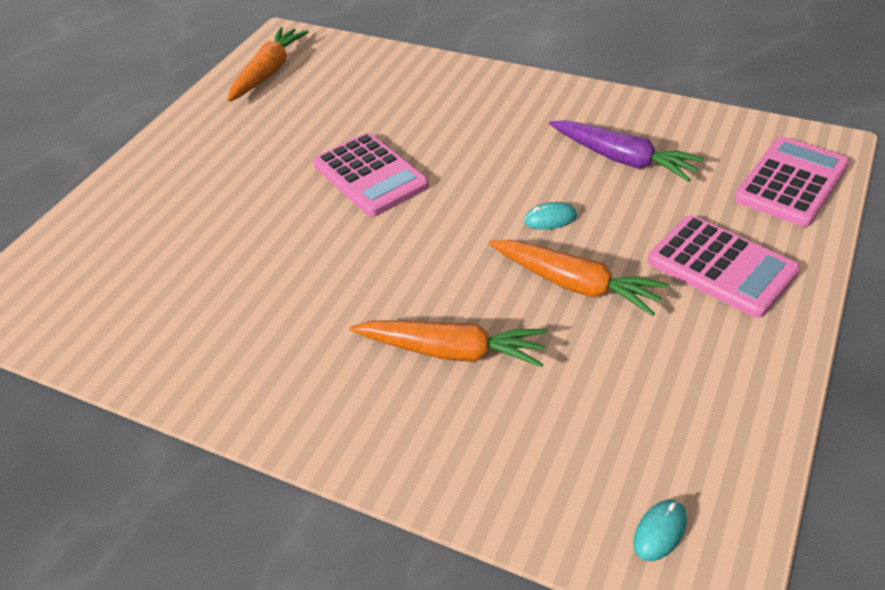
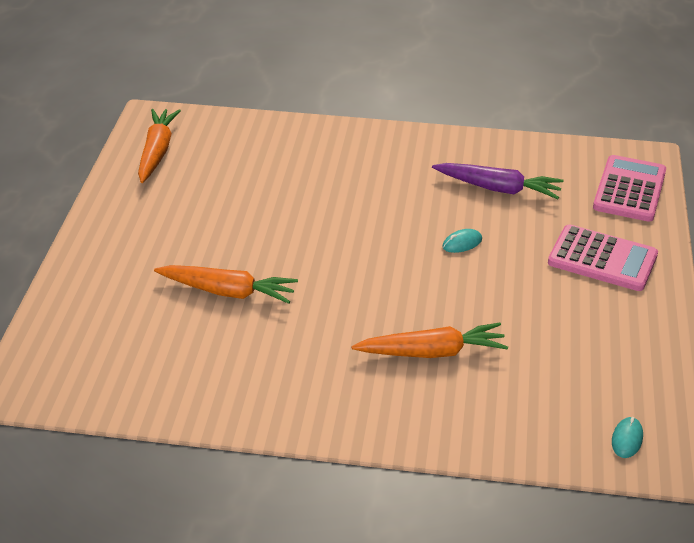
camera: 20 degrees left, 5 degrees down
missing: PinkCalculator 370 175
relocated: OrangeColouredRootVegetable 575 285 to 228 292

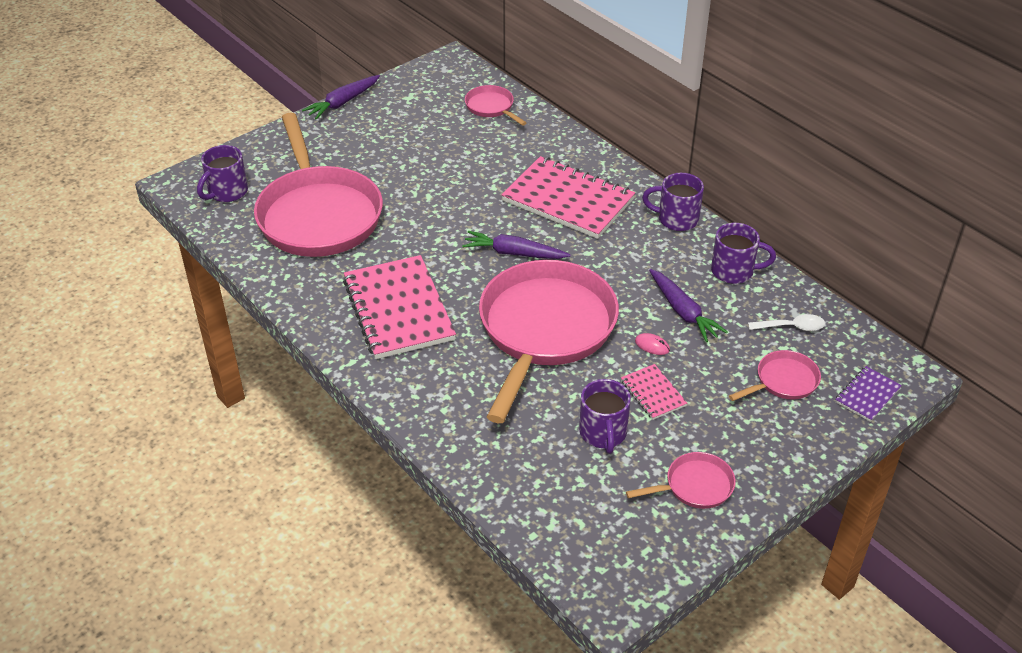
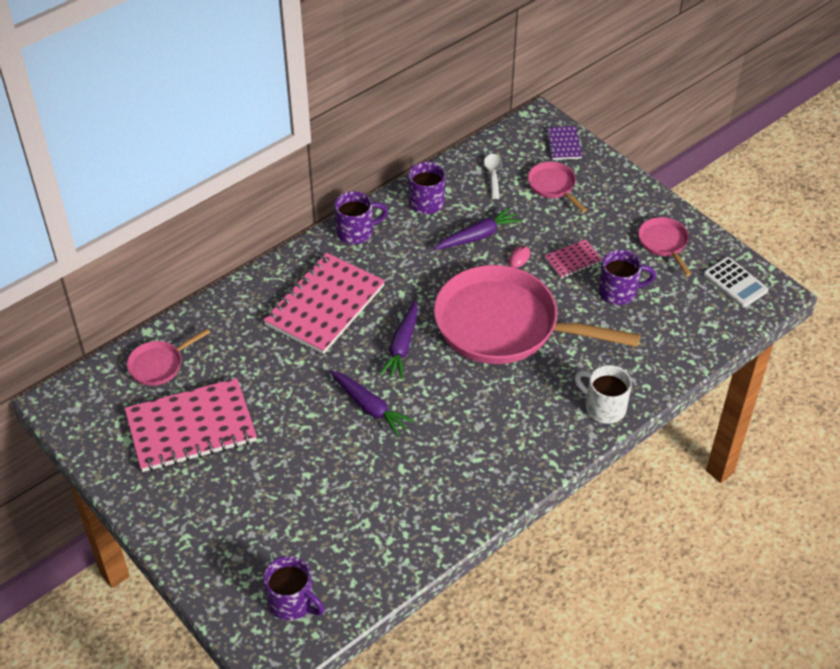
camera: 90 degrees left, 5 degrees up
missing: PinkFryingPan 318 215
appeared: SnowWhiteMug 604 407; SnowWhiteCalculator 735 283
relocated: VioletRootVegetable 343 102 to 369 407; PinkExerciseBook 398 310 to 191 428
spun: VioletMug 676 219 = 356 232 120 degrees counterclockwise; VioletExerciseBook 867 395 = 563 144 45 degrees clockwise

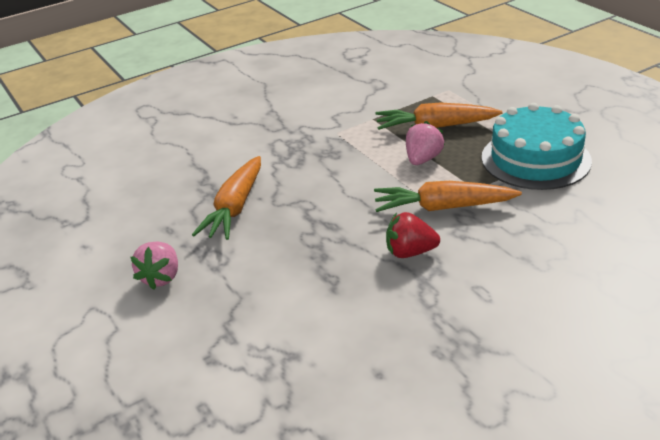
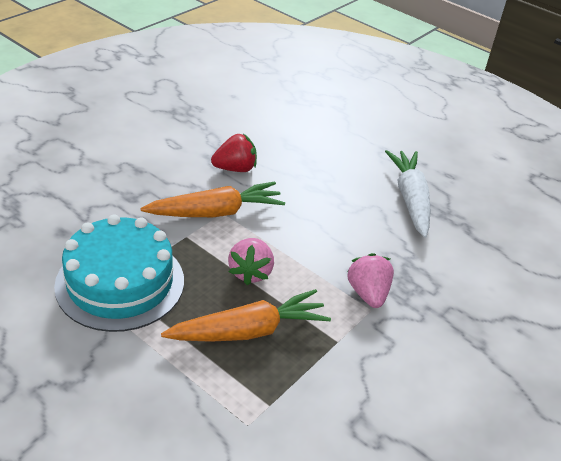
camera: 155 degrees right, 5 degrees up
relocated: PinkToyStrawberry 161 277 to 368 293
colour: OrangeColouredRootVegetable 235 207 to SnowWhiteRootVegetable 410 199

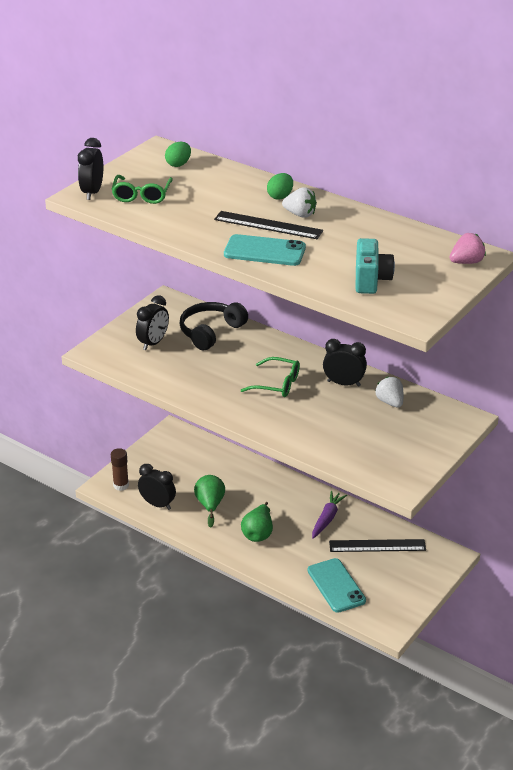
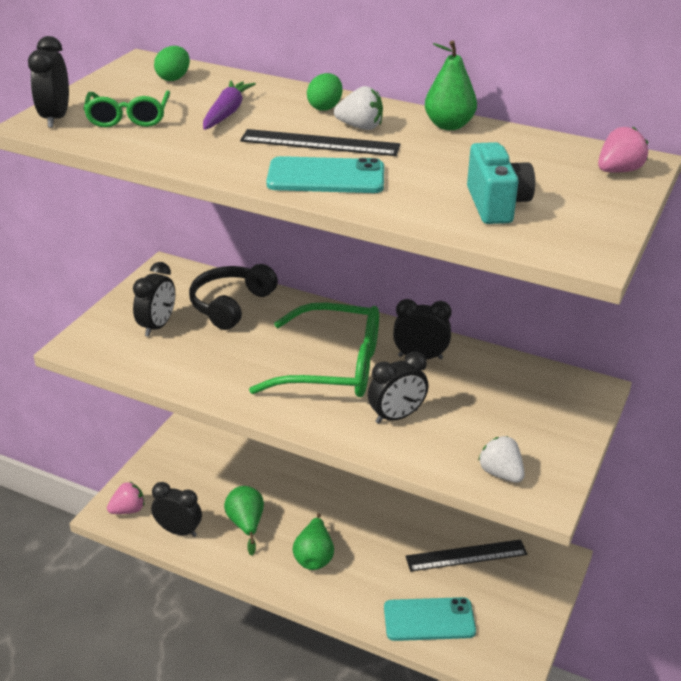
camera: 10 degrees left, 0 degrees up
appeared: BlackBedsideClock 396 416; LeafGreenToyPear 449 125
relocated: VioletRootVegetable 327 519 to 227 113; SnowWhiteToyStrawberry 390 402 to 501 473
exchanged: RussetGlueStick 121 485 to PinkToyStrawberry 128 510
spun: TurquoiseSmartphone 336 585 = 429 620 60 degrees counterclockwise
size: LeafGreenEyeglasses 277 384 = 333 366 x1.77

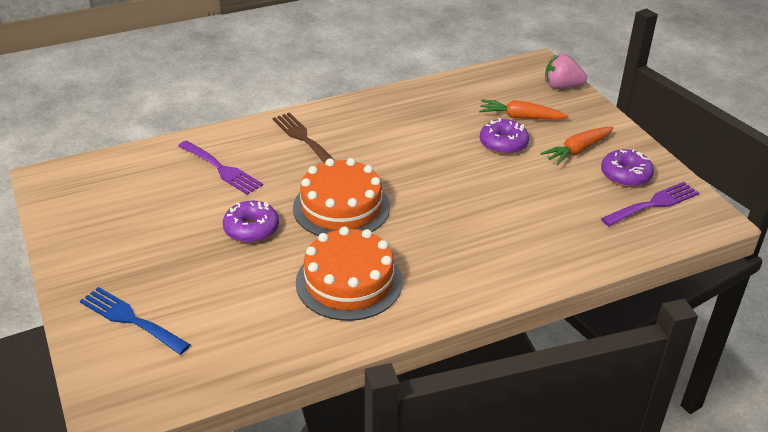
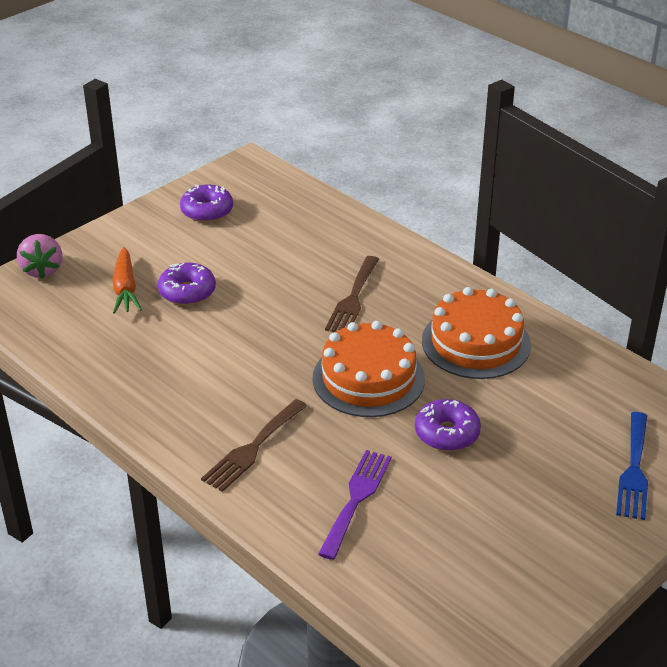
camera: 110 degrees left, 0 degrees up
missing: OrangeColouredRootVegetable 577 150; VioletFork 653 204
appeared: RussetFork 353 299

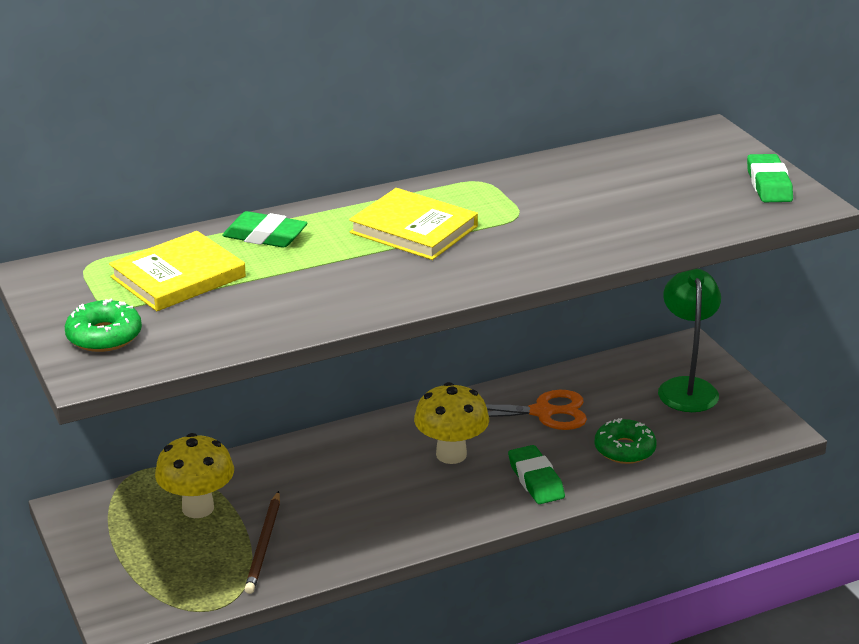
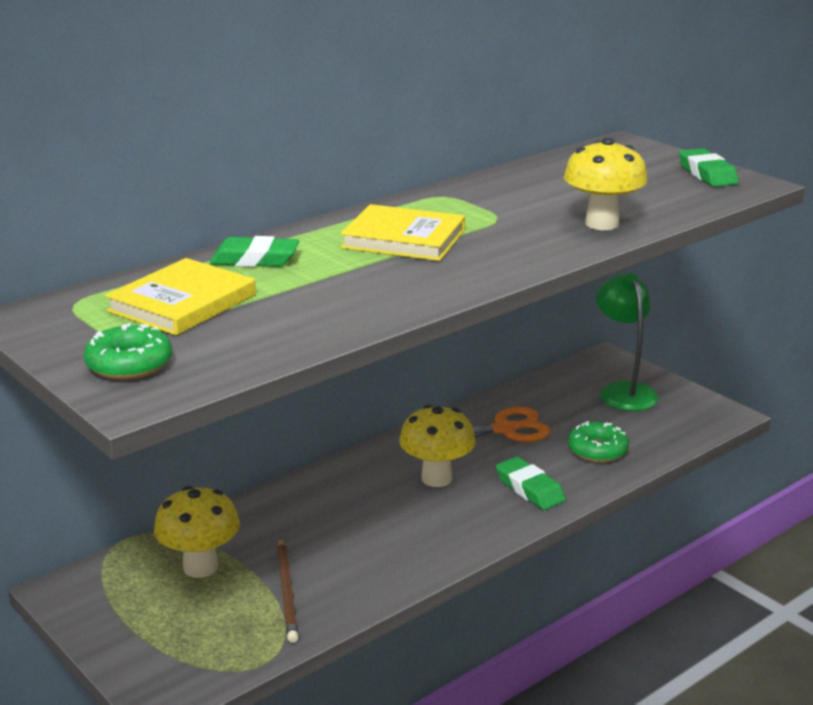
camera: 15 degrees left, 5 degrees down
appeared: YellowMushroom 602 224

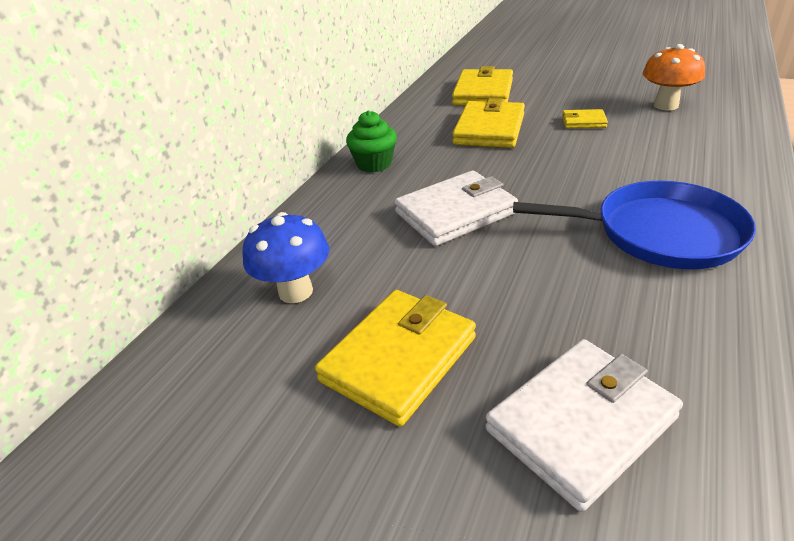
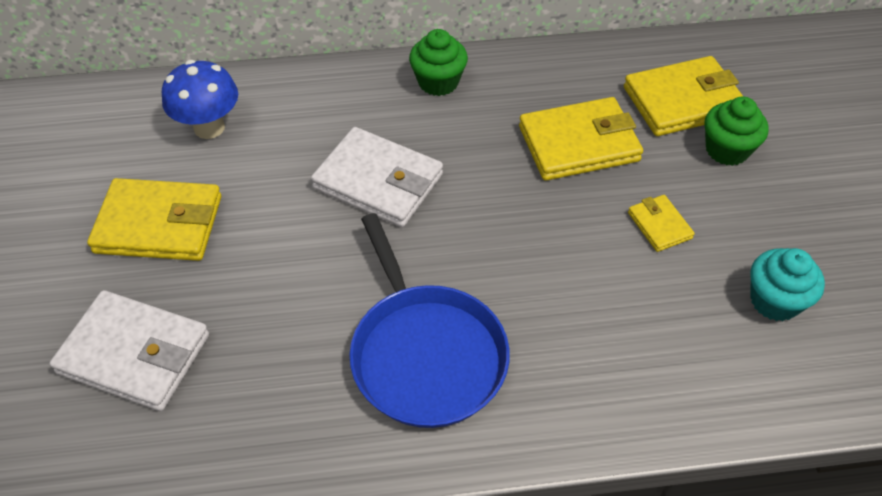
camera: 55 degrees right, 15 degrees up
appeared: LeafGreenCupcake 727 150
exchanged: OrangeColouredMushroom 666 105 to TurquoiseCupcake 774 301

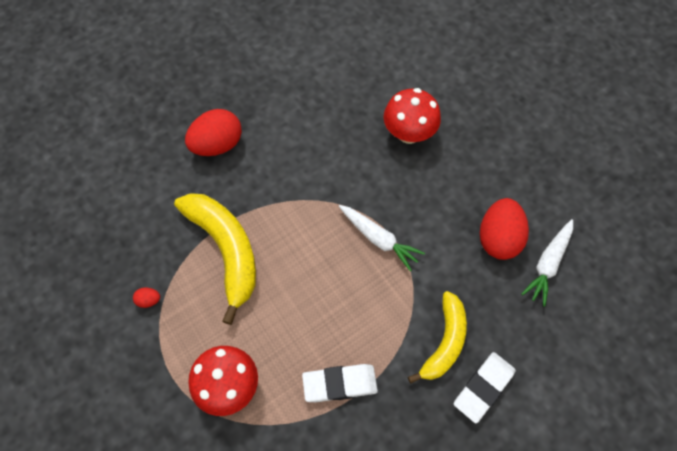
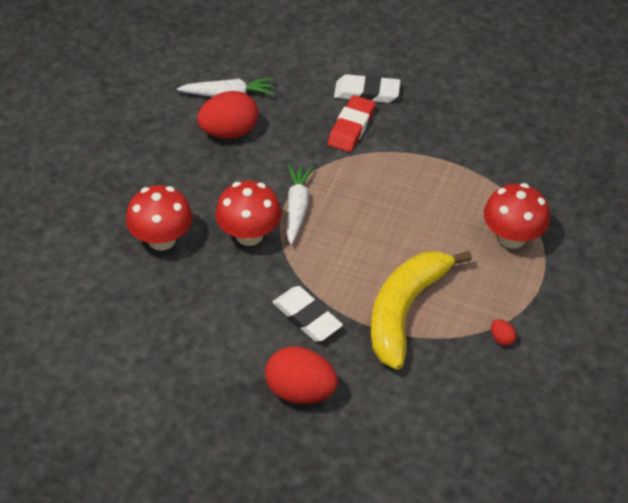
camera: 125 degrees left, 15 degrees down
appeared: RedMushroom 249 235
relocated: SnowWhiteEraser 340 384 to 307 317
exchanged: YellowBanana 444 342 to RedEraser 351 127

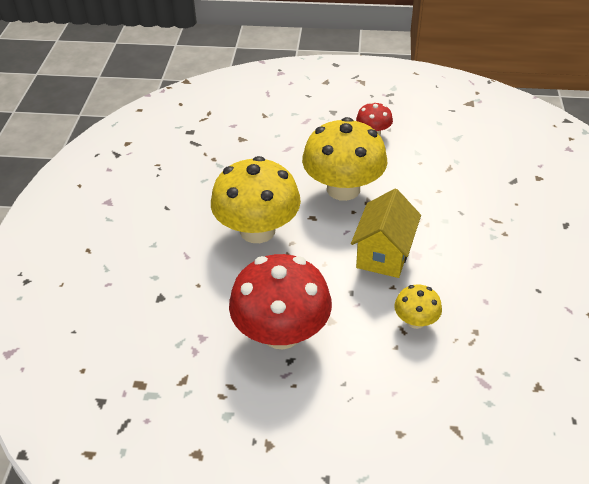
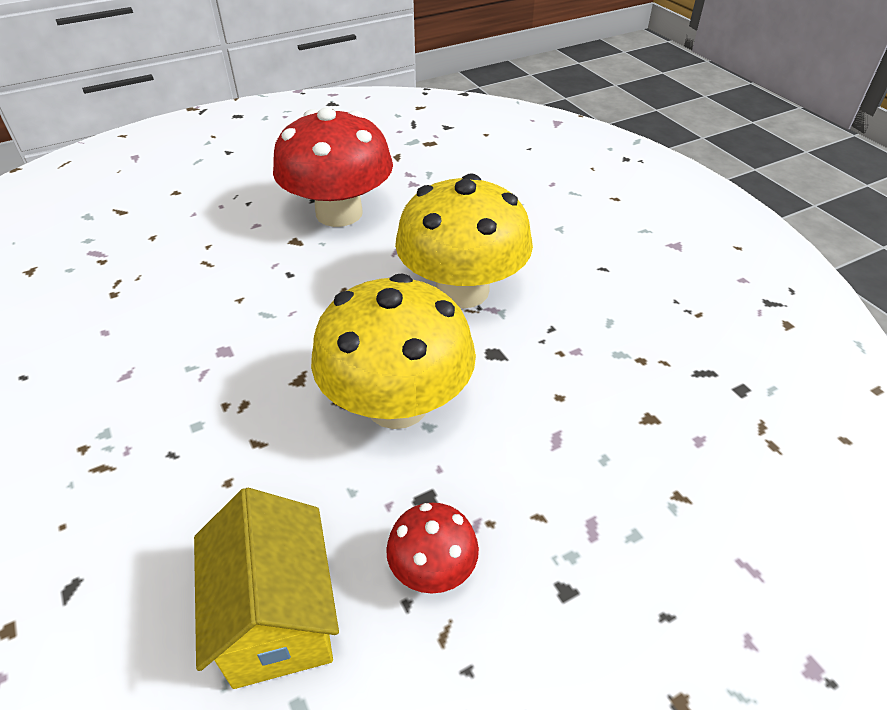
camera: 145 degrees right, 0 degrees up
missing: YellowMushroom 415 321
relocated: YellowCottage 384 254 to 277 617

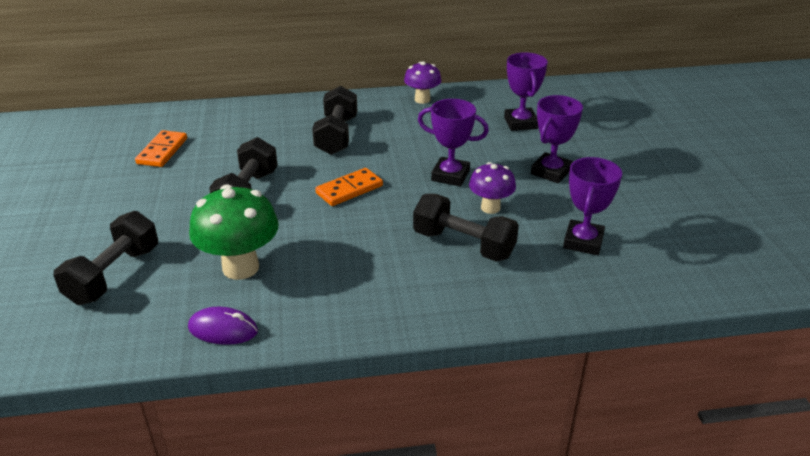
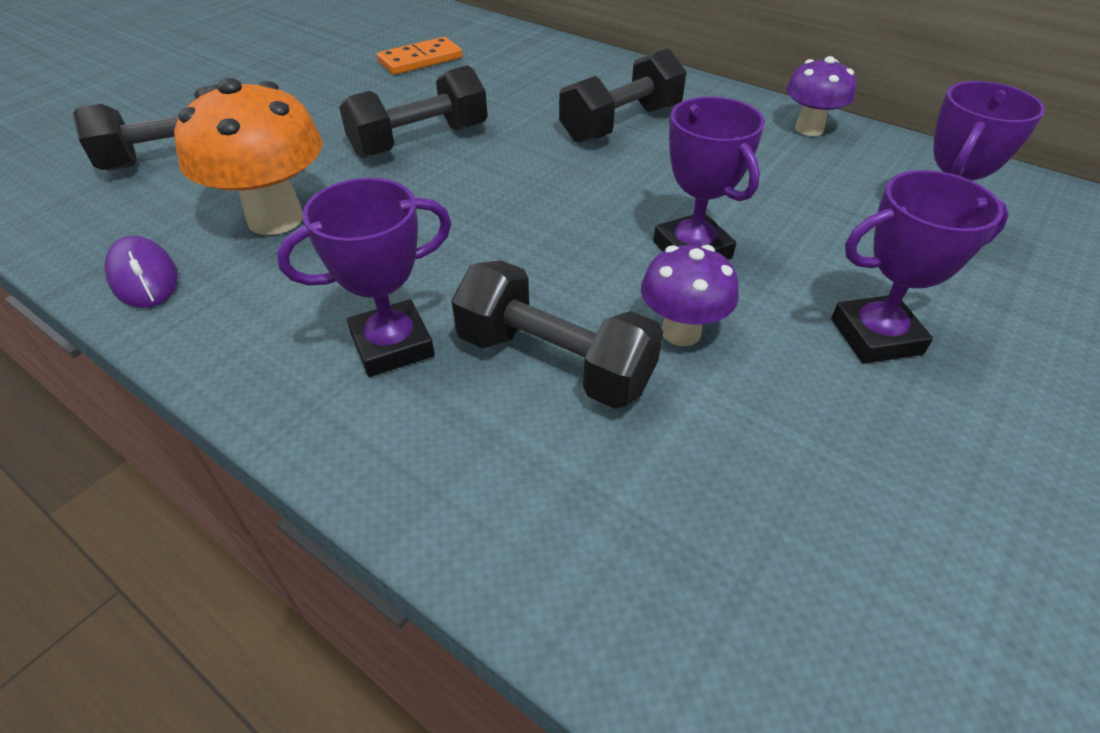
camera: 45 degrees right, 10 degrees up
missing: OrangeColouredDominoTile 349 189
relocated: VioletTrophy 583 242 to 392 345
colour: LeafGreenMushroom 240 267 to OrangeColouredMushroom 276 219
spun: BlackFreeWeight 463 244 = 554 362 45 degrees counterclockwise

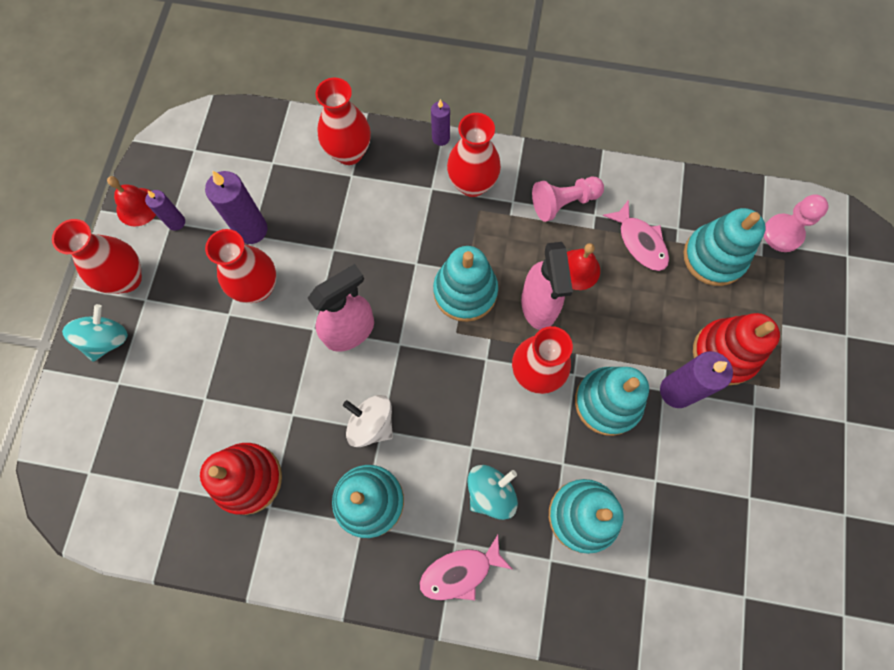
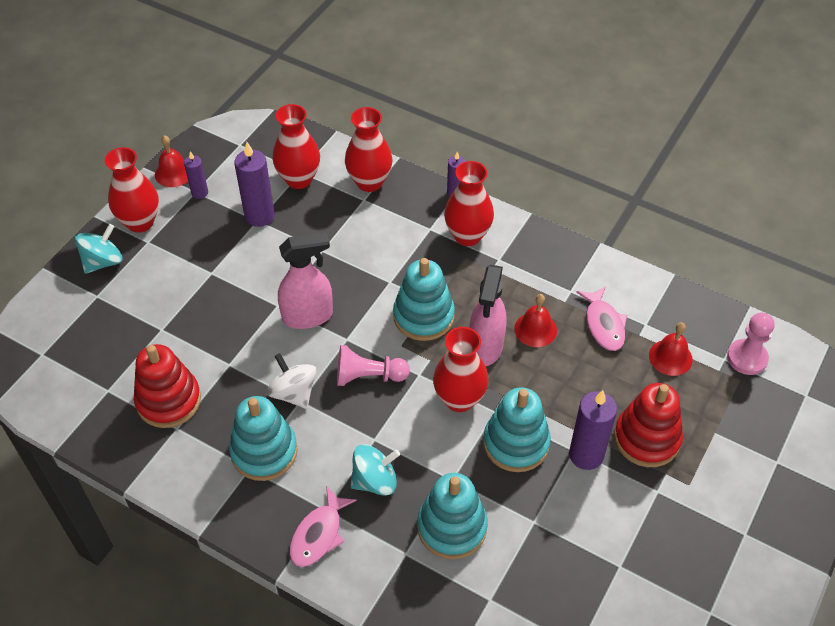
camera: 20 degrees right, 20 degrees down
relocated: RedFlowerVase 257 287 to 299 179; PinkPawn 563 202 to 368 376
exchanged: TurquoiseStackingToy 714 257 to RedBell 670 357
spun: PinkFishFigure 460 572 = 318 534 60 degrees counterclockwise

